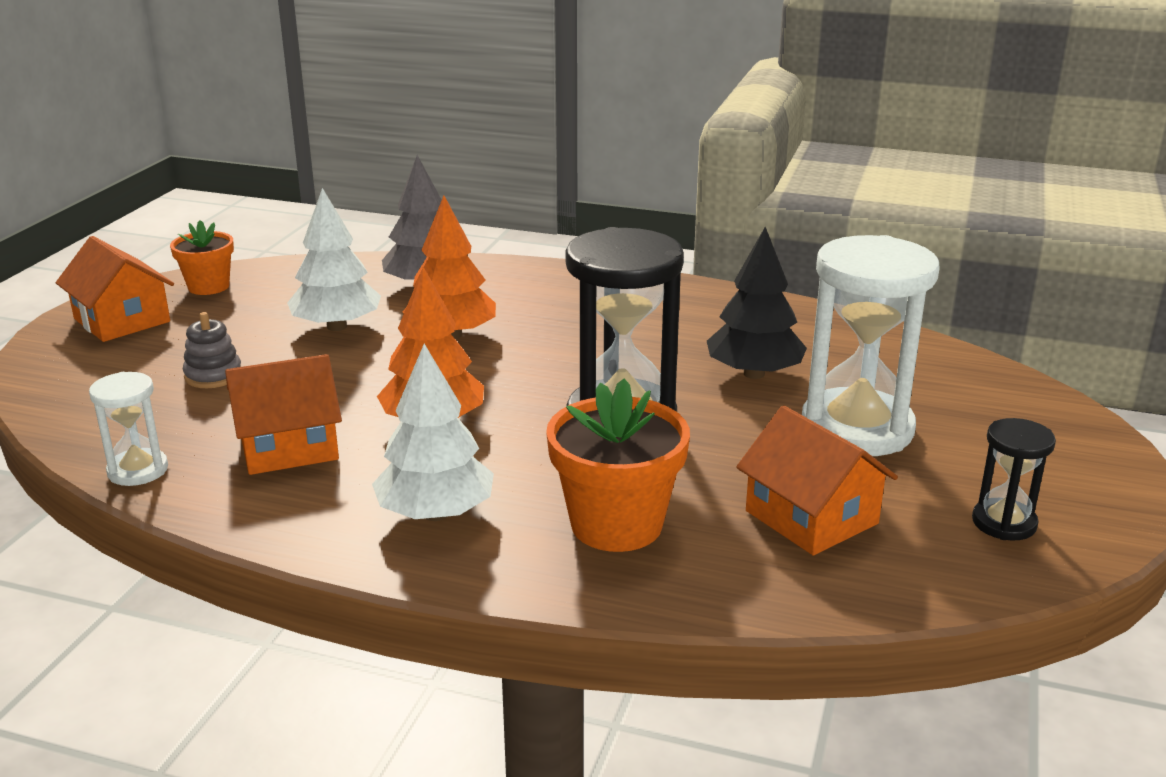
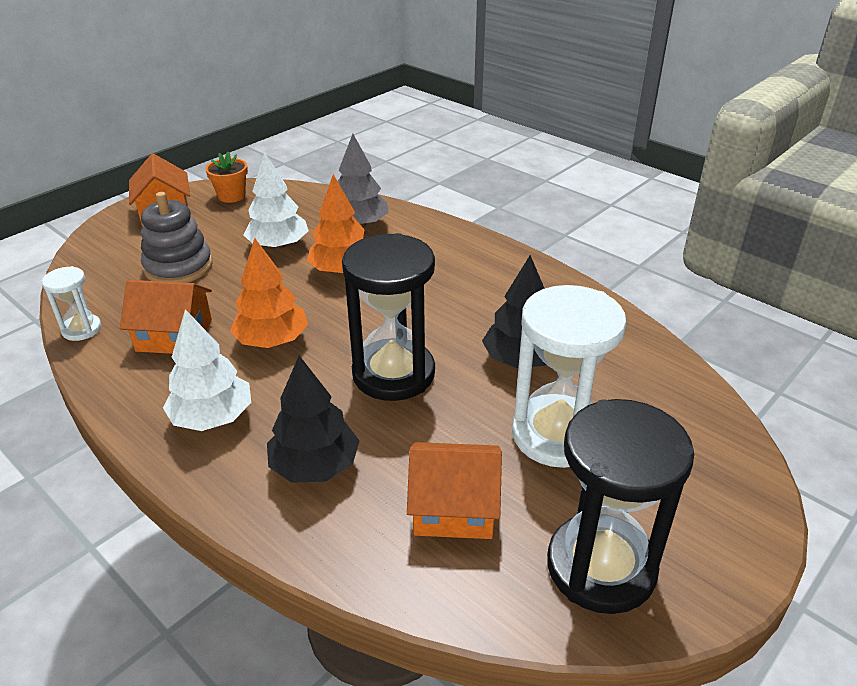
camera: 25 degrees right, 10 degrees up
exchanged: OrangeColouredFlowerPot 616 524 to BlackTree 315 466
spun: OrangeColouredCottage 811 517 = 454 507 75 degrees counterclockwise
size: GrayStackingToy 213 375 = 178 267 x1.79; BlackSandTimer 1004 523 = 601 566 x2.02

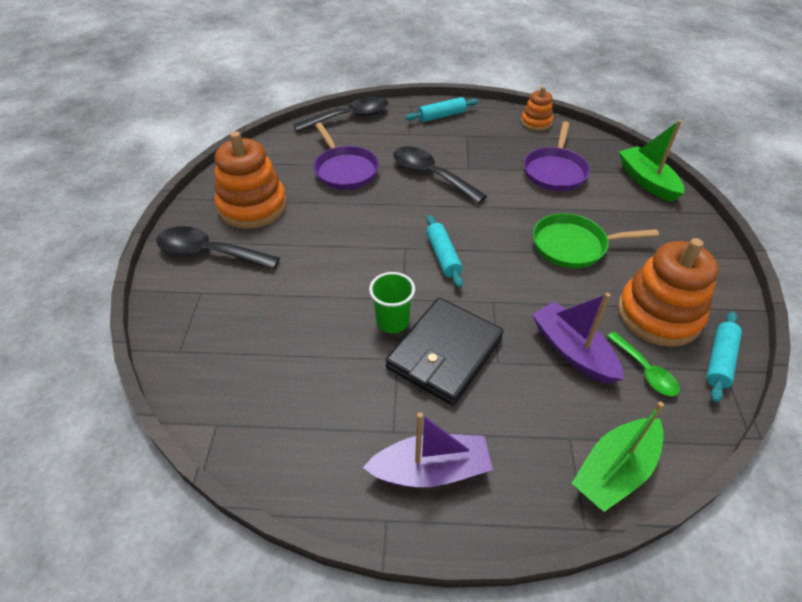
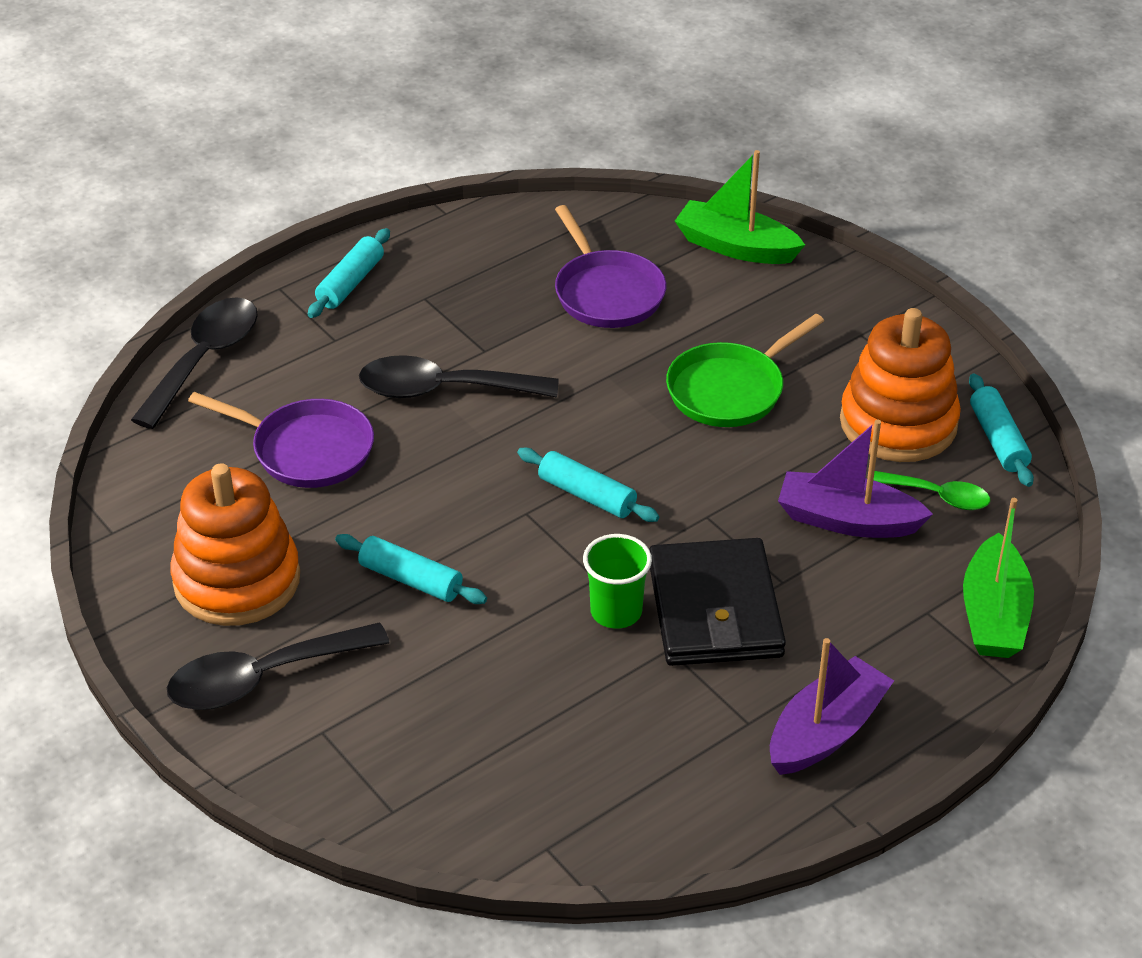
camera: 40 degrees left, 5 degrees down
missing: OrangeColouredStackingToy 536 122
appeared: TurquoiseRollingPin 411 579

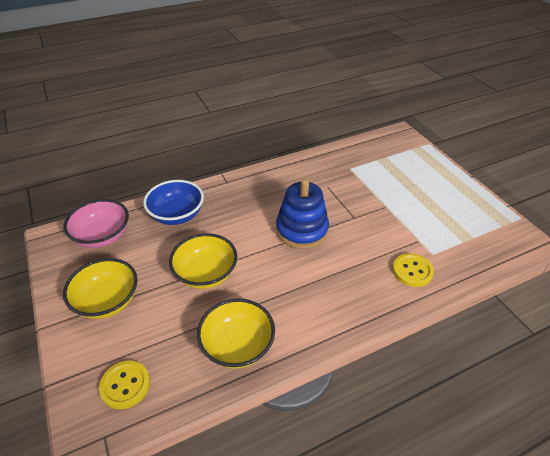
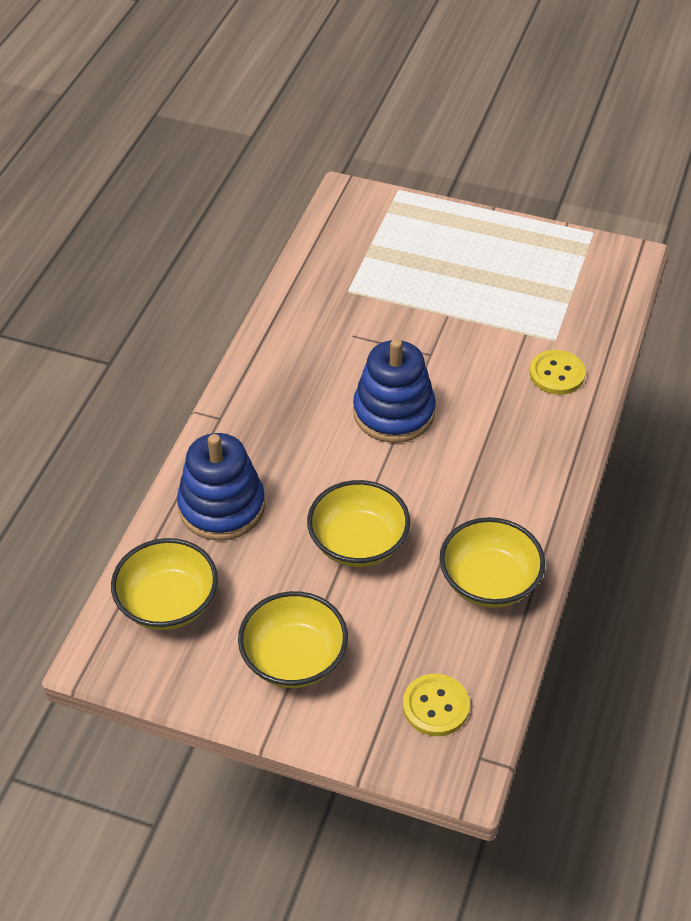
camera: 45 degrees left, 5 degrees up
exchanged: BlueServingBowl 177 215 to BlueStackingToy 222 506
colour: PinkServingBowl 102 236 to YellowServingBowl 168 603

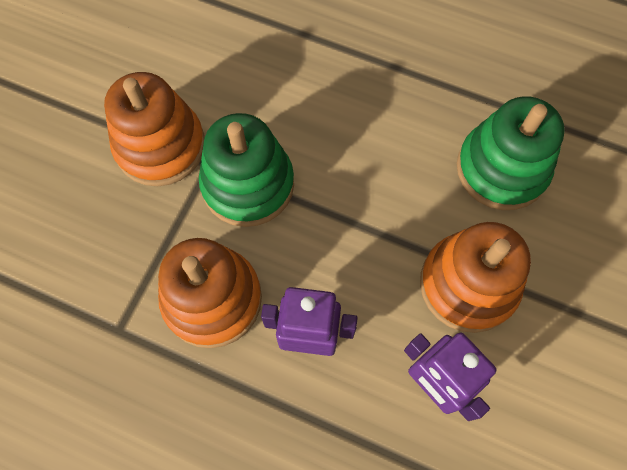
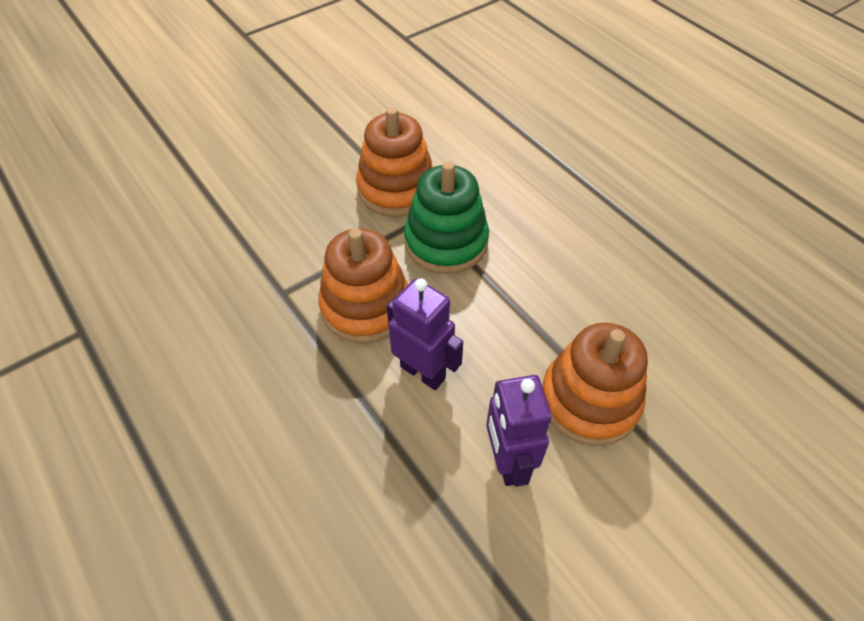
camera: 30 degrees right, 15 degrees down
missing: LeafGreenStackingToy 501 169

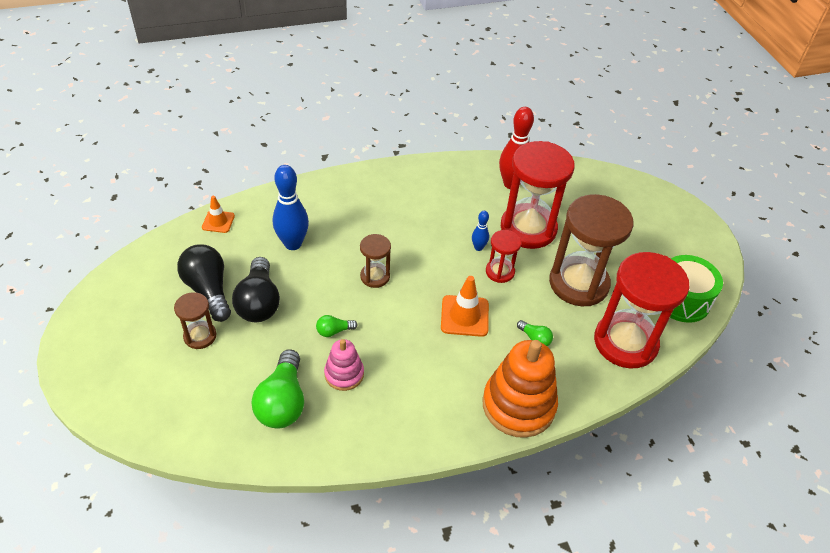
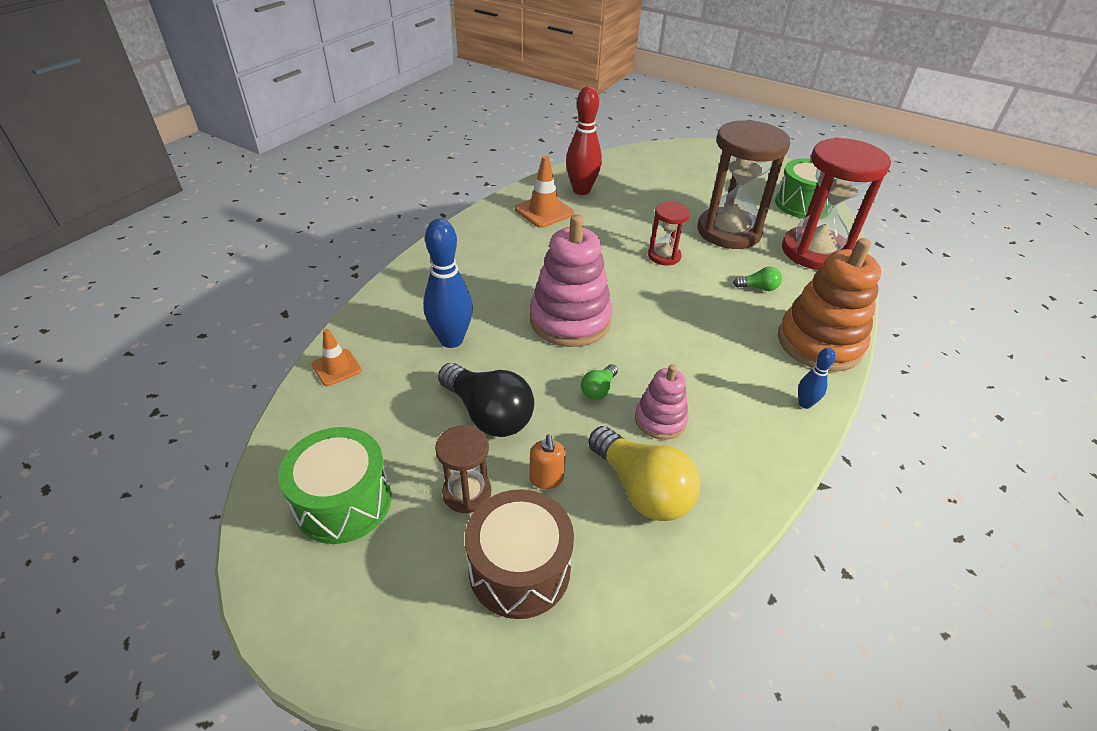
camera: 40 degrees left, 5 degrees down
missing: BlackLightbulb 209 290; RedSandTimer 528 228
appeared: LeafGreenToyDrum 343 501; RussetToyDrum 519 569; OrangeColouredPumpBottle 546 479
relocated: OrangeColouredTrafficCone 464 316 to 544 211; BlueBowlingPin 478 247 to 805 404
exchanged: RussetSandTimer 375 276 to PinkStackingToy 570 320
colour: LeafGreenLightbulb 282 402 to YellowLightbulb 641 489

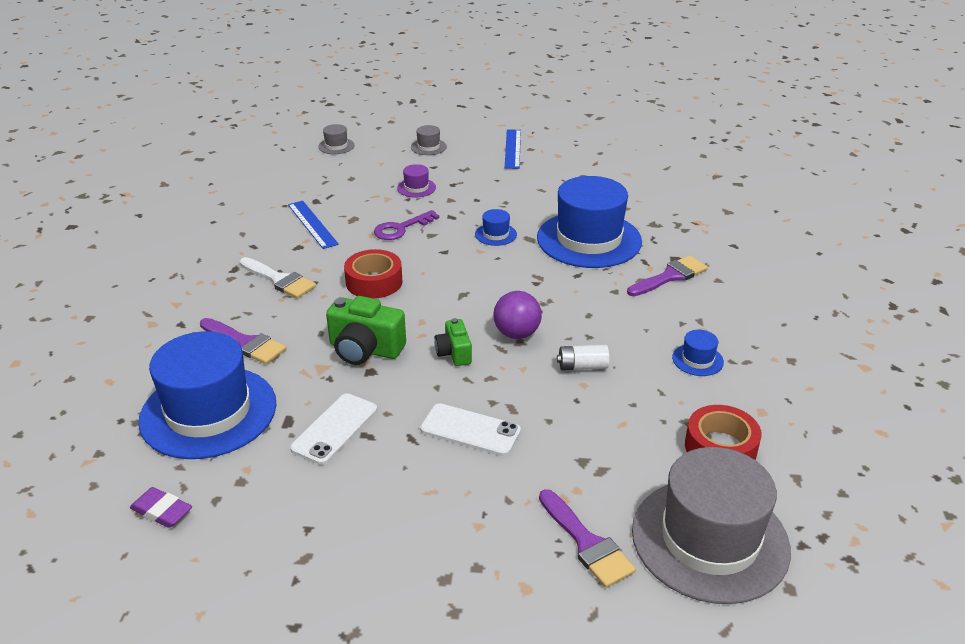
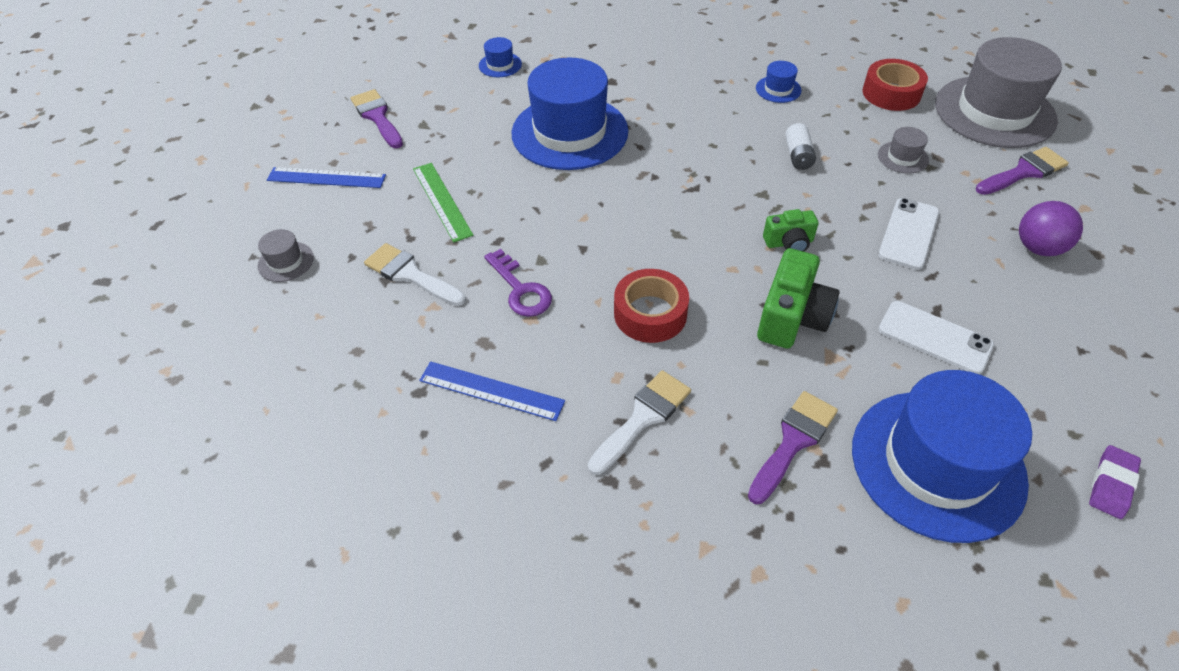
camera: 85 degrees left, 15 degrees up
appeared: LeafGreenRuler 442 201
relocated: GrayHat 336 146 to 903 157; BlueHat 496 234 to 500 65; VioletSphere 517 334 to 1038 248; VioletPaintbrush 670 276 to 377 117
exchanged: VioletHat 416 188 to SnowWhitePaintbrush 410 275
spun: BlueRuler 312 224 = 491 390 45 degrees clockwise

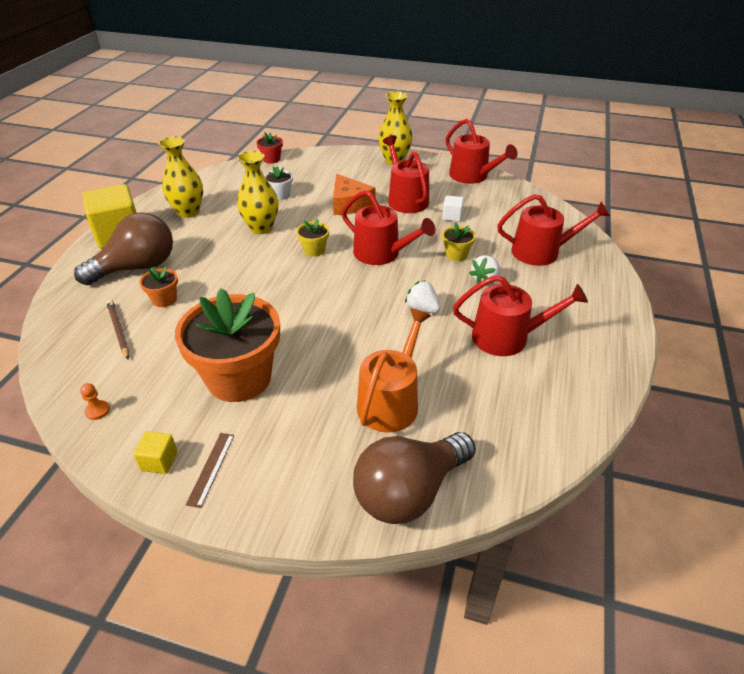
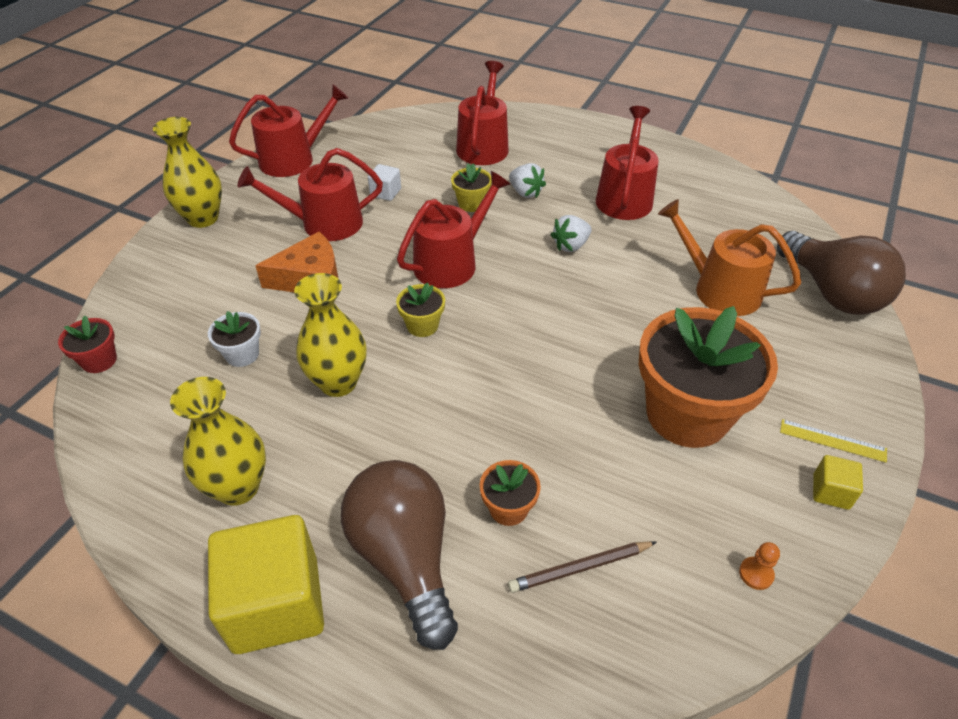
camera: 80 degrees left, 5 degrees up
colour: RussetRuler 211 468 to YellowRuler 832 440

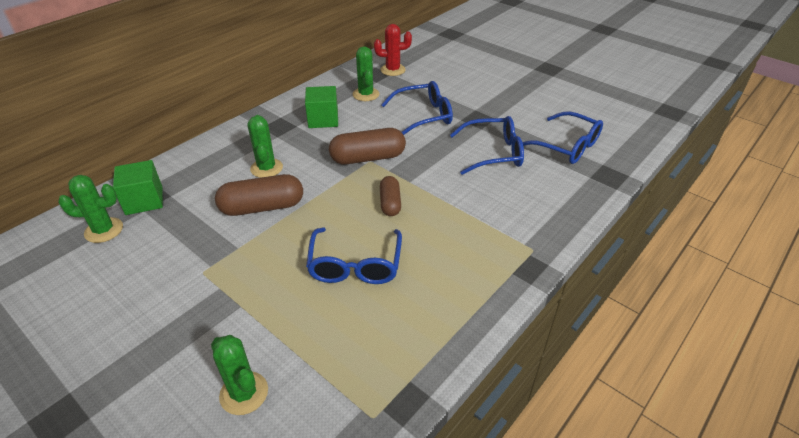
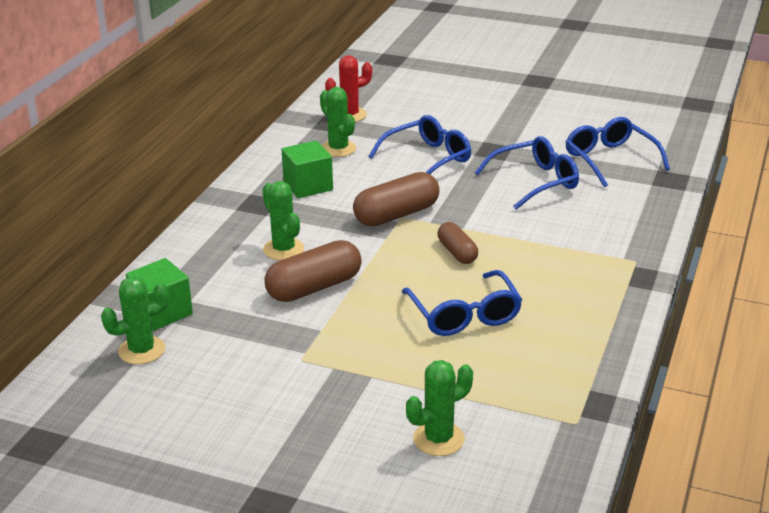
camera: 20 degrees left, 10 degrees down
spun: LeafGreenSaguaroCactus 244 393 = 438 439 60 degrees counterclockwise; BlueEyeglasses 566 146 = 610 159 135 degrees counterclockwise

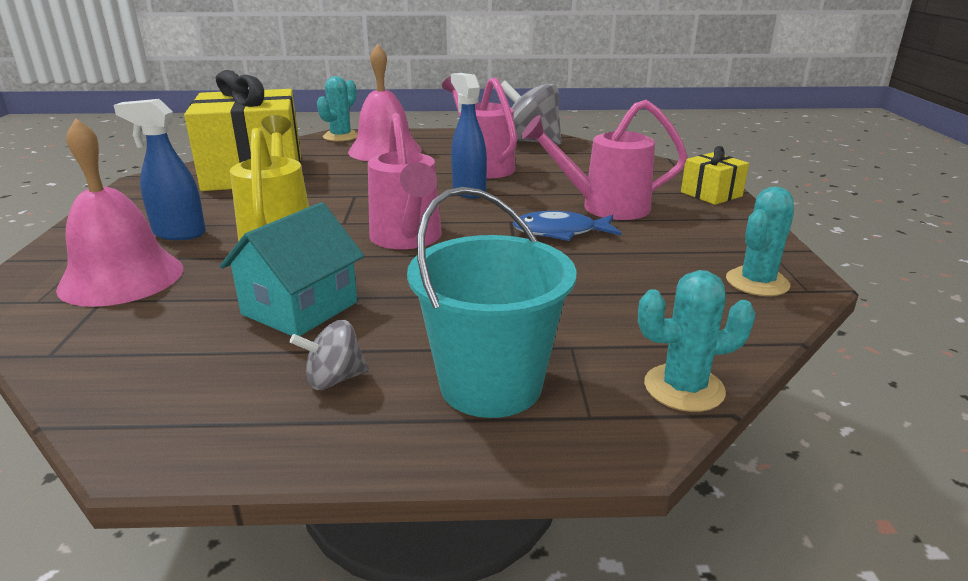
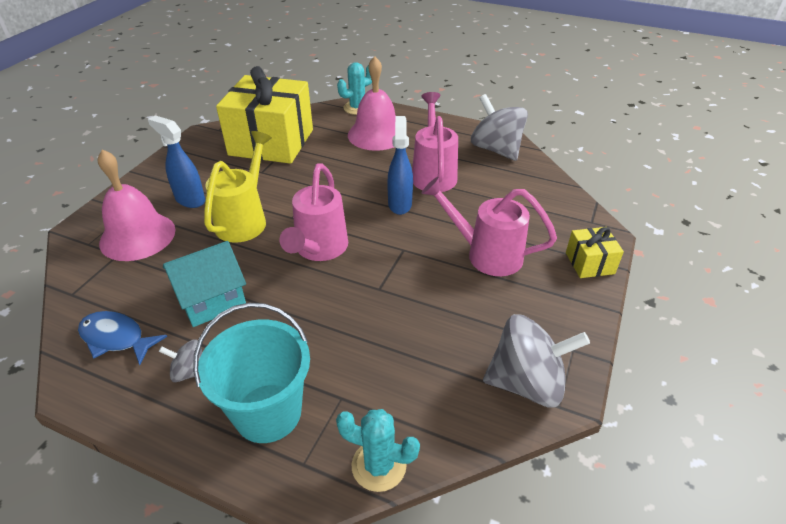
camera: 25 degrees right, 15 degrees up
relocated: BlueFishFigure 560 232 to 116 338
exchanged: TurquoiseSaguaroCactus 757 282 to GrayToyTop 526 383

